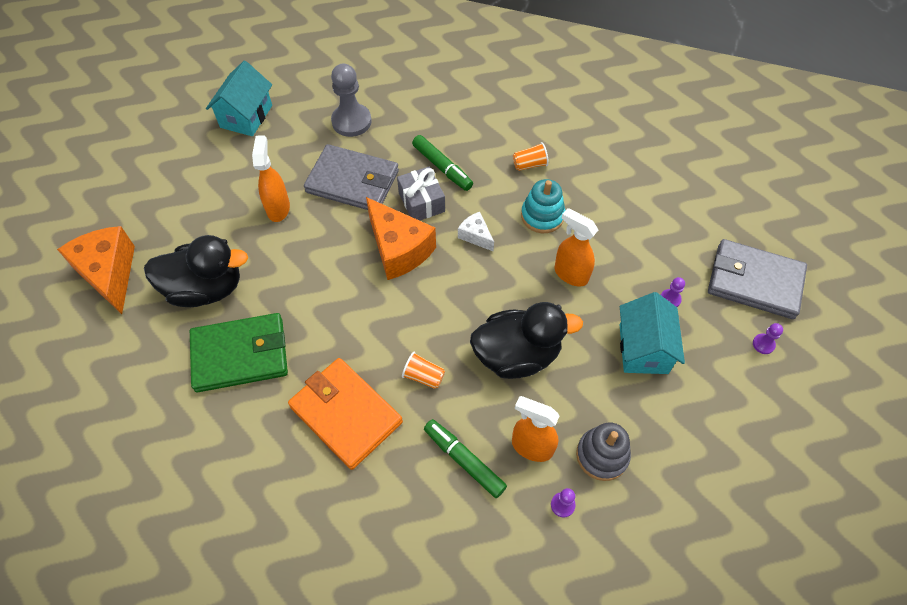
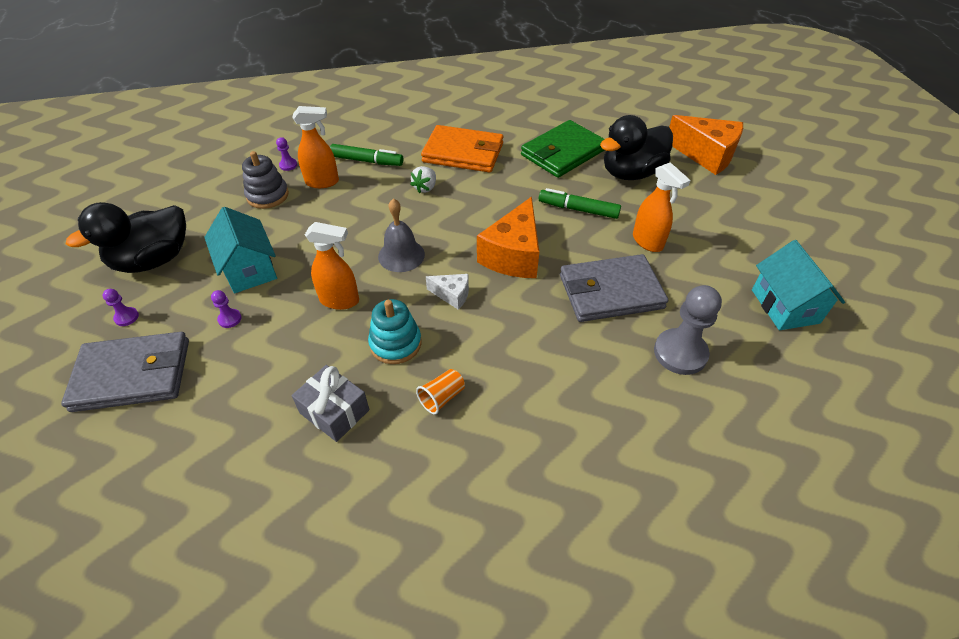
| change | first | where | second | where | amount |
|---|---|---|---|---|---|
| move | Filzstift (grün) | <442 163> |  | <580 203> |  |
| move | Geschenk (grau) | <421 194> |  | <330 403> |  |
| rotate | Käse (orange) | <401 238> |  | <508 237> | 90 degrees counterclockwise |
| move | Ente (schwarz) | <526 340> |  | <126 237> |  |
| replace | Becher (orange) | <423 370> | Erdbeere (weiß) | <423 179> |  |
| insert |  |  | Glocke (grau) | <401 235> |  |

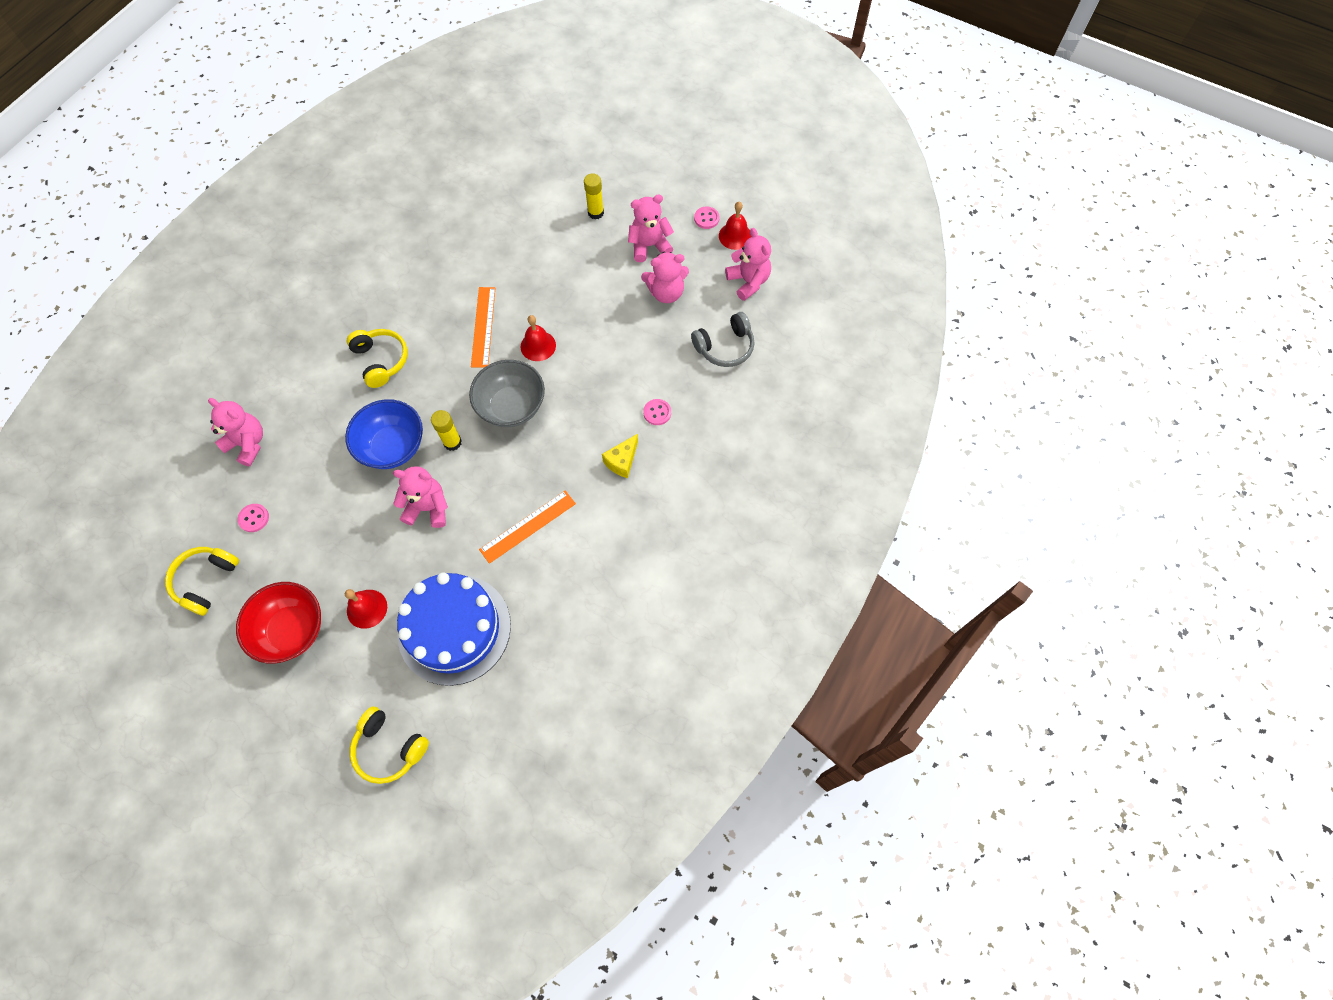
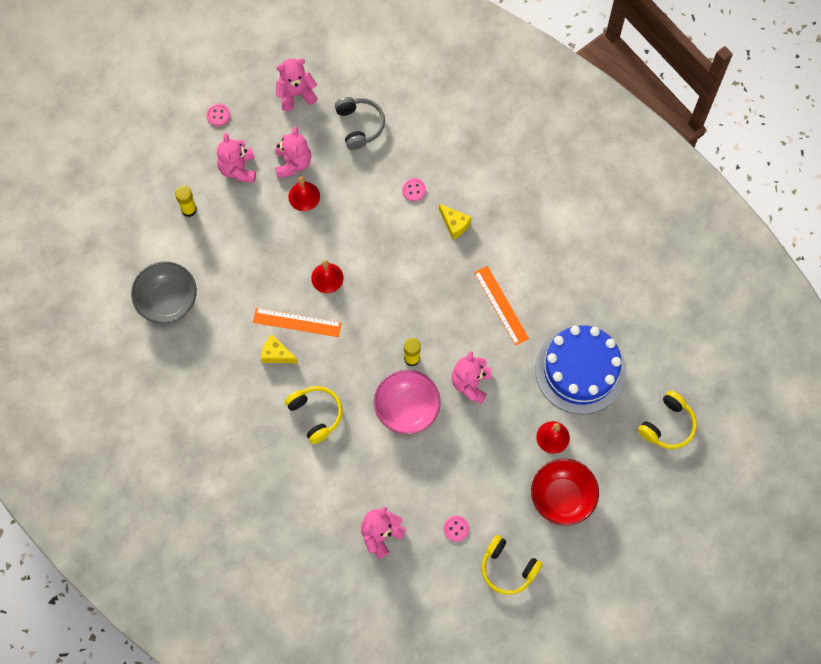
| change | first | where | second | where | amount |
|---|---|---|---|---|---|
| move | Glocke (rot) | <735 226> |  | <304 194> |  |
| rotate | Kopfhörer (gelb) | <377 358> |  | <313 415> | 75 degrees clockwise |
| move | Schüssel (grau) | <507 393> |  | <164 292> |  |
| recolor | Schüssel (blau) | <384 434> | Schüssel (rosa) | <407 402> |  |
| insert |  |  | Käse (gelb) | <279 349> |  |

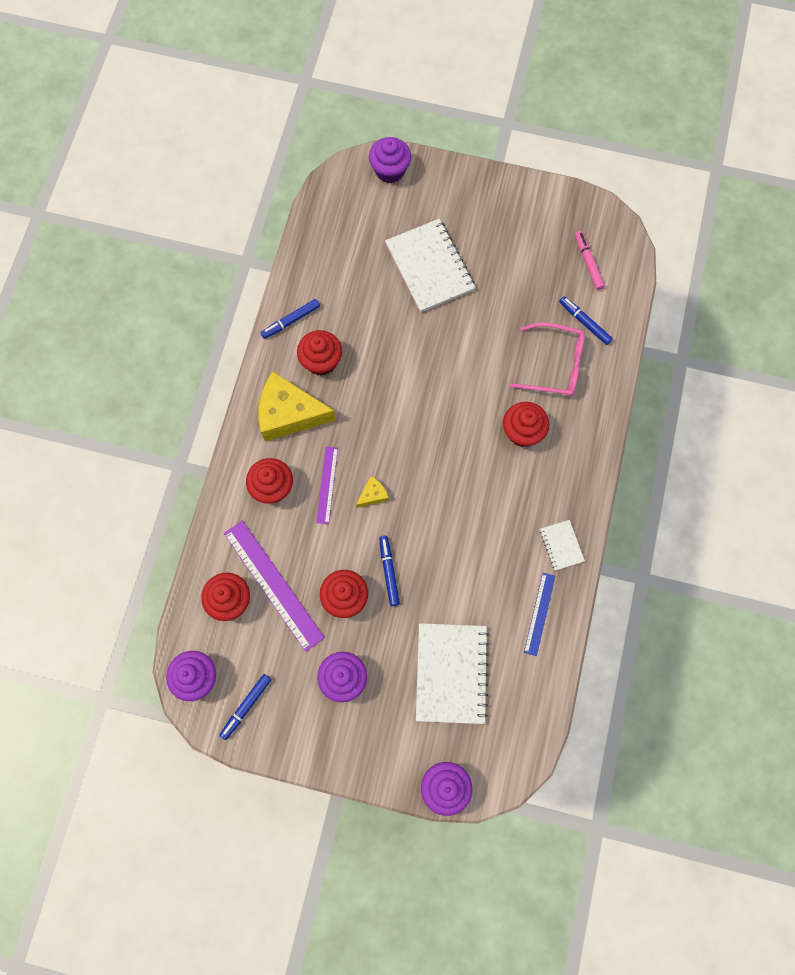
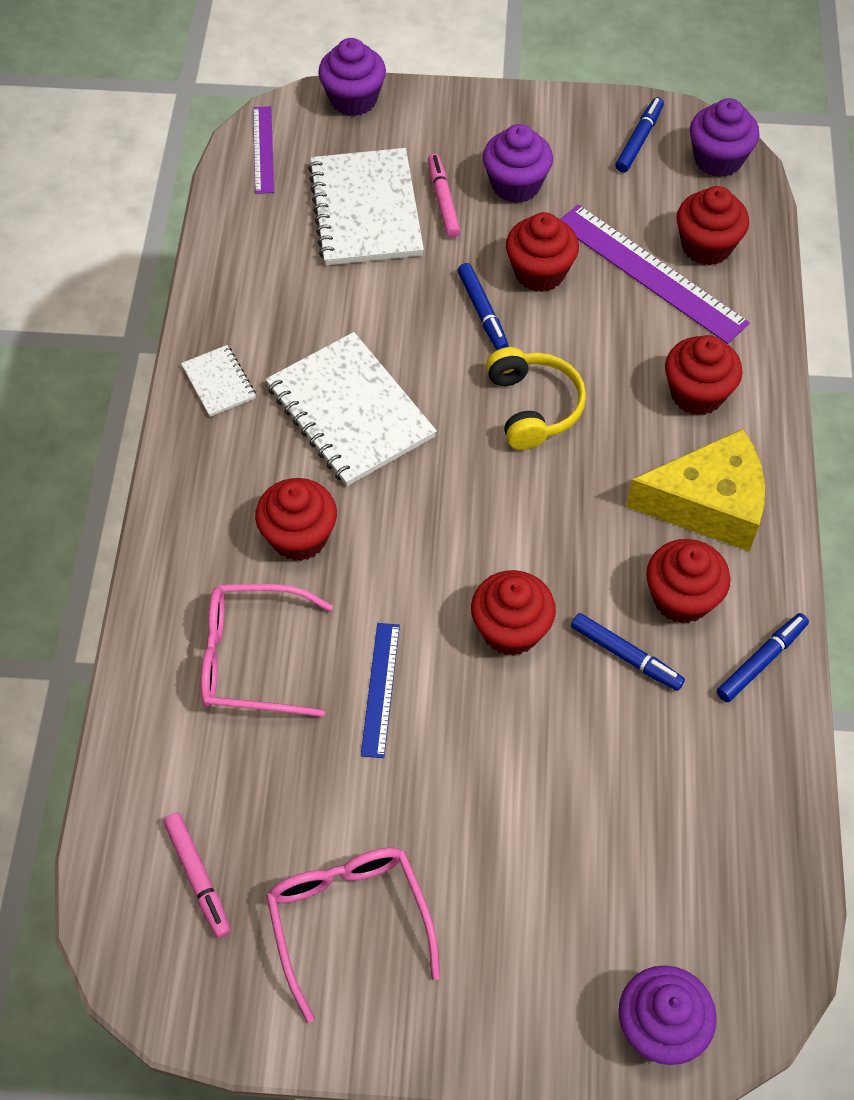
| change | first | where | second | where | amount |
|---|---|---|---|---|---|
| move | Notizbuch (weiß) | <430 265> |  | <351 409> |  |
| move | Filzstift (blau) | <586 320> |  | <628 652> |  |
| move | Lineal (lila) | <327 485> |  | <263 150> |  |
| replace | Käse (gelb) | <372 492> | Kopfhörer (gelb) | <536 398> |  |
| move | Lineal (blau) | <539 614> |  | <380 690> |  |
| insert |  |  | Filzstift (rosa) | <444 196> |  |
| insert |  |  | Muffin (rot) | <513 613> |  |
| insert |  |  | Brille (rosa) | <353 935> |  |

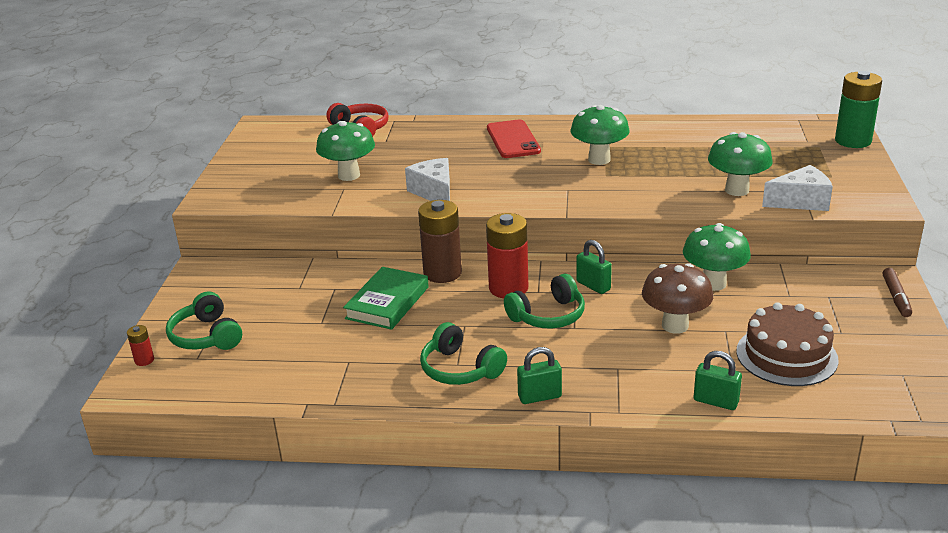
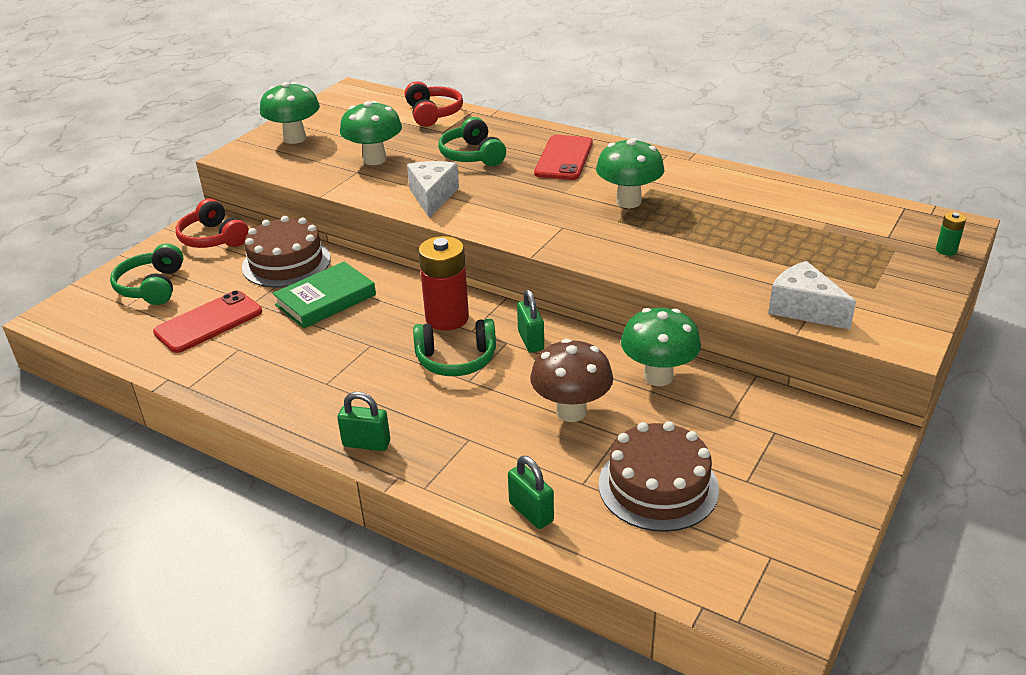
| change | first | where | second | where | amount |
|---|---|---|---|---|---|
| resize | Batterie (grün) | <858 109> |  | <951 234> | x0.45 |
| move | Pilz (grün) | <740 164> |  | <290 113> |  |
| rotate | Käse (weiß) | <797 188> |  | <812 295> | 150 degrees counterclockwise |
| delete | Batterie (braun) | <440 241> |  |  |  |
| delete | Filzstift (braun) | <897 292> |  |  |  |
| move | Kopfhörer (grün) | <463 353> |  | <472 141> |  |
| delete | Batterie (rot) | <140 345> |  |  |  |
| insert |  |  | Kopfhörer (rot) | <212 223> |  |
| insert |  |  | Kuchen (braun) | <286 251> |  |
| insert |  |  | Handy (rot) | <207 321> |  |

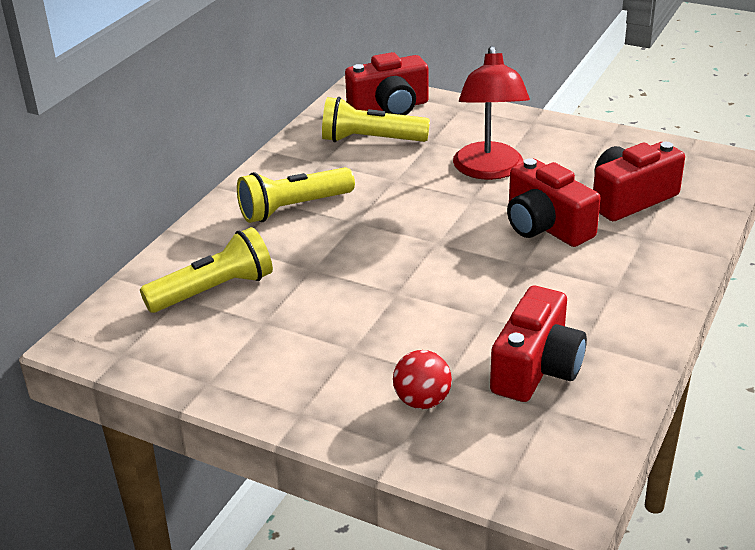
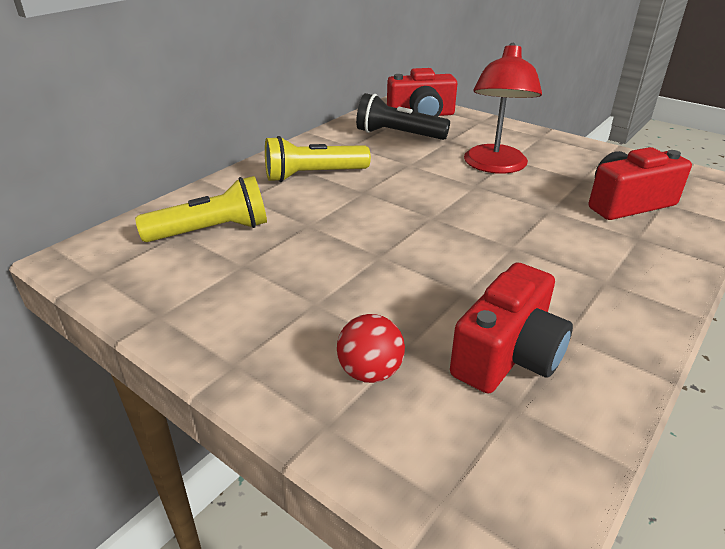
| change | first | where | second | where | amount |
|---|---|---|---|---|---|
| recolor | Taschenlampe (gelb) | <376 119> | Taschenlampe (schwarz) | <403 116> |  |
| delete | Kamera (rot) | <554 202> |  |  |  |

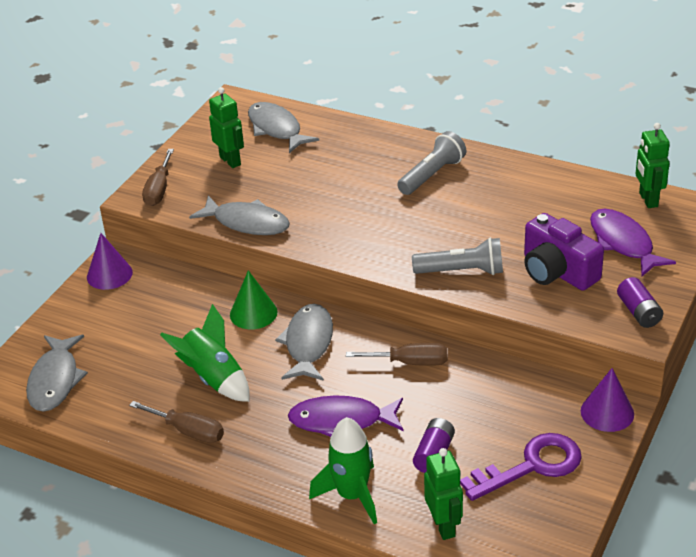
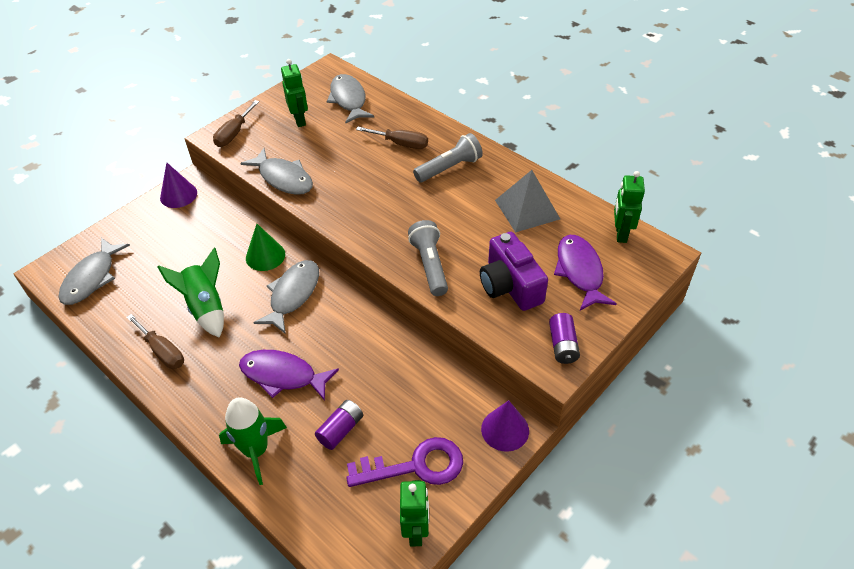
| change | first | where | second | where | amount |
|---|---|---|---|---|---|
| rotate | Taschenlampe (grau) | <457 256> |  | <428 258> | 120 degrees counterclockwise |
| move | Schraubenzieher (braun) | <397 354> |  | <392 138> |  |
| move | Roboter (grün) | <443 494> |  | <414 513> |  |
| insert |  |  | Pyramide (grau) | <527 201> |  |

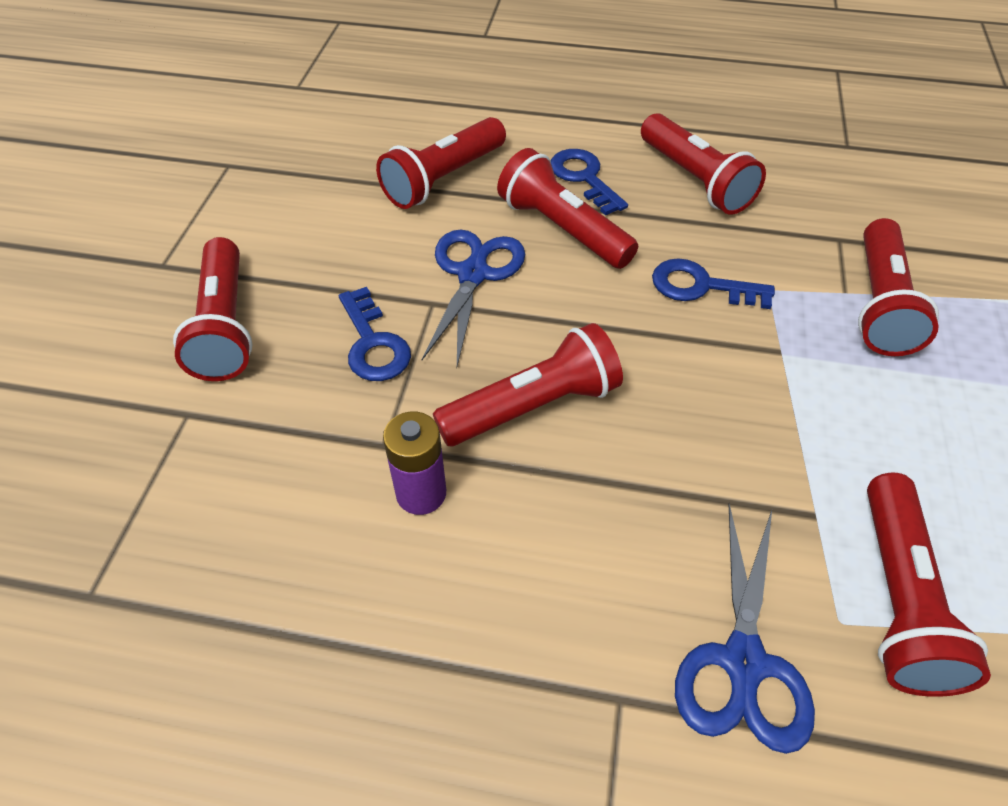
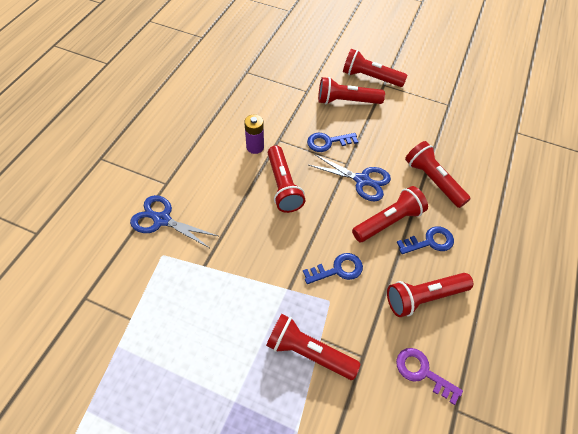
| change | first | where | second | where | amount |
|---|---|---|---|---|---|
| rotate | Schlüssel (blau) | <713 283> |  | <333 268> | 45 degrees clockwise |
| move | Taschenlampe (rot) | <929 585> |  | <375 68> |  |
| insert |  |  | Schlüssel (lila) | <429 376> |  |

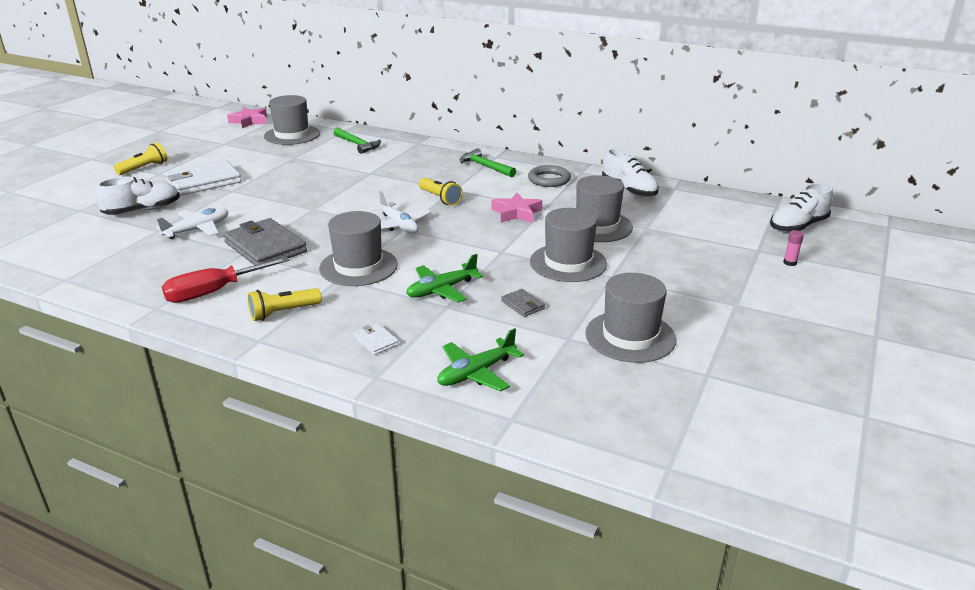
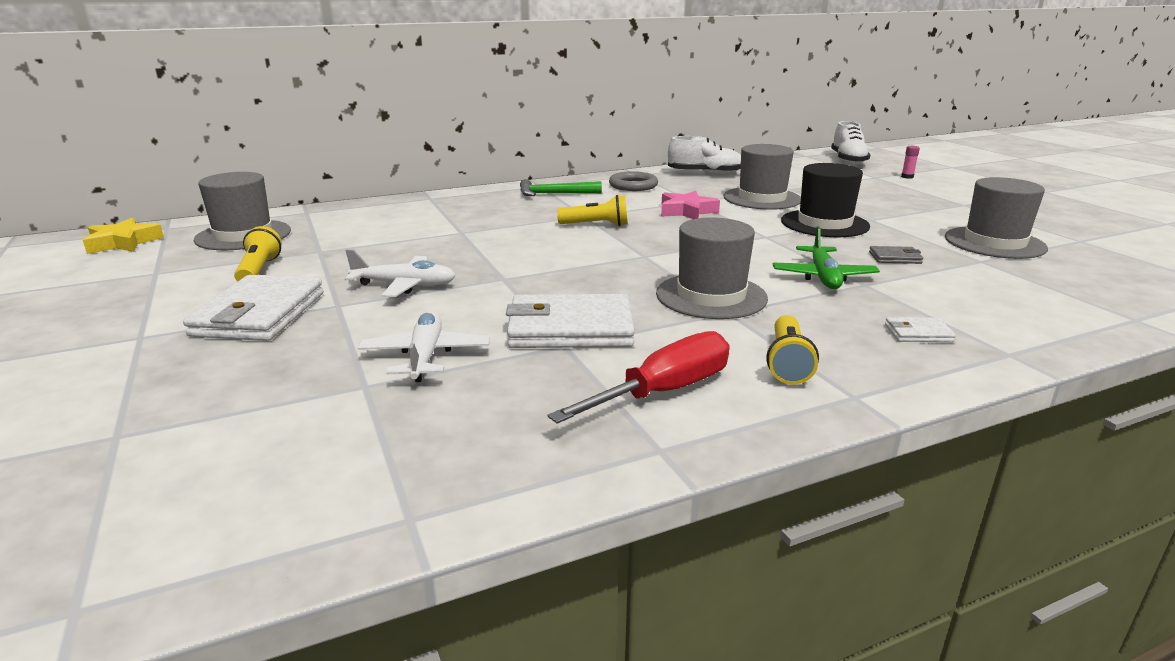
| change | first | where | second | where | amount |
|---|---|---|---|---|---|
| recolor | Stern (rosa) | <247 117> | Stern (gelb) | <123 236> |  |
| delete | Hammer (grün) | <357 141> |  |  |  |
| move | Taschenlampe (gelb) | <140 159> |  | <258 254> |  |
| delete | Schuh (weiß) | <137 196> |  |  |  |
| move | Flugzeug (weiß) | <400 212> |  | <400 273> |  |
| recolor | Hut (grau) | <568 245> | Hut (schwarz) | <825 200> |  |
| recolor | Geldbörse (grau) | <265 241> | Geldbörse (weiß) | <570 321> |  |
| rotate | Schraubenzieher (rot) | <225 280> |  | <639 377> | 135 degrees counterclockwise |
| delete | Flugzeug (grün) | <480 360> |  |  |  |

